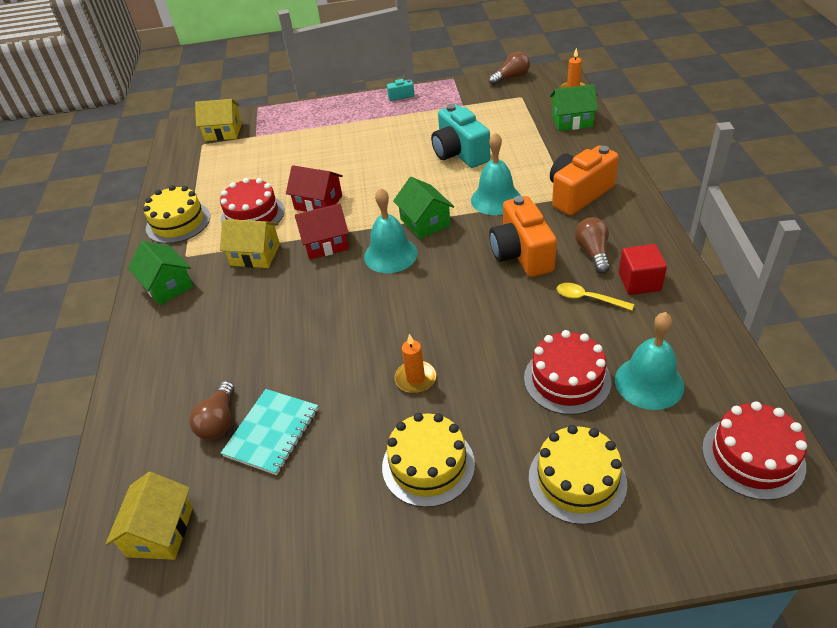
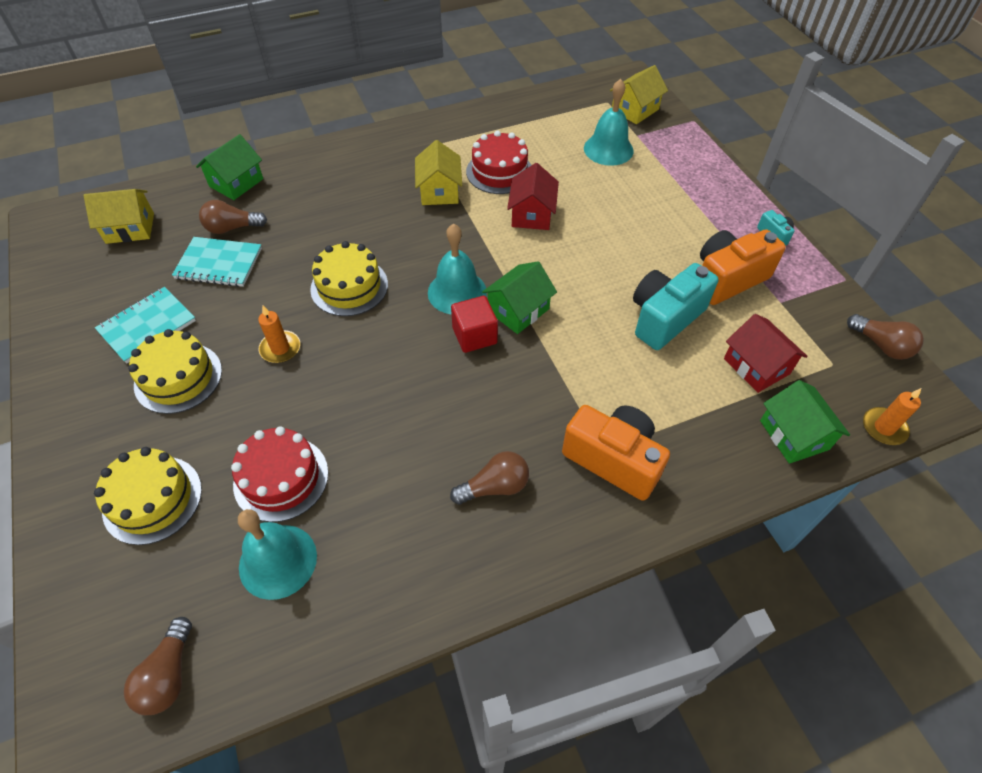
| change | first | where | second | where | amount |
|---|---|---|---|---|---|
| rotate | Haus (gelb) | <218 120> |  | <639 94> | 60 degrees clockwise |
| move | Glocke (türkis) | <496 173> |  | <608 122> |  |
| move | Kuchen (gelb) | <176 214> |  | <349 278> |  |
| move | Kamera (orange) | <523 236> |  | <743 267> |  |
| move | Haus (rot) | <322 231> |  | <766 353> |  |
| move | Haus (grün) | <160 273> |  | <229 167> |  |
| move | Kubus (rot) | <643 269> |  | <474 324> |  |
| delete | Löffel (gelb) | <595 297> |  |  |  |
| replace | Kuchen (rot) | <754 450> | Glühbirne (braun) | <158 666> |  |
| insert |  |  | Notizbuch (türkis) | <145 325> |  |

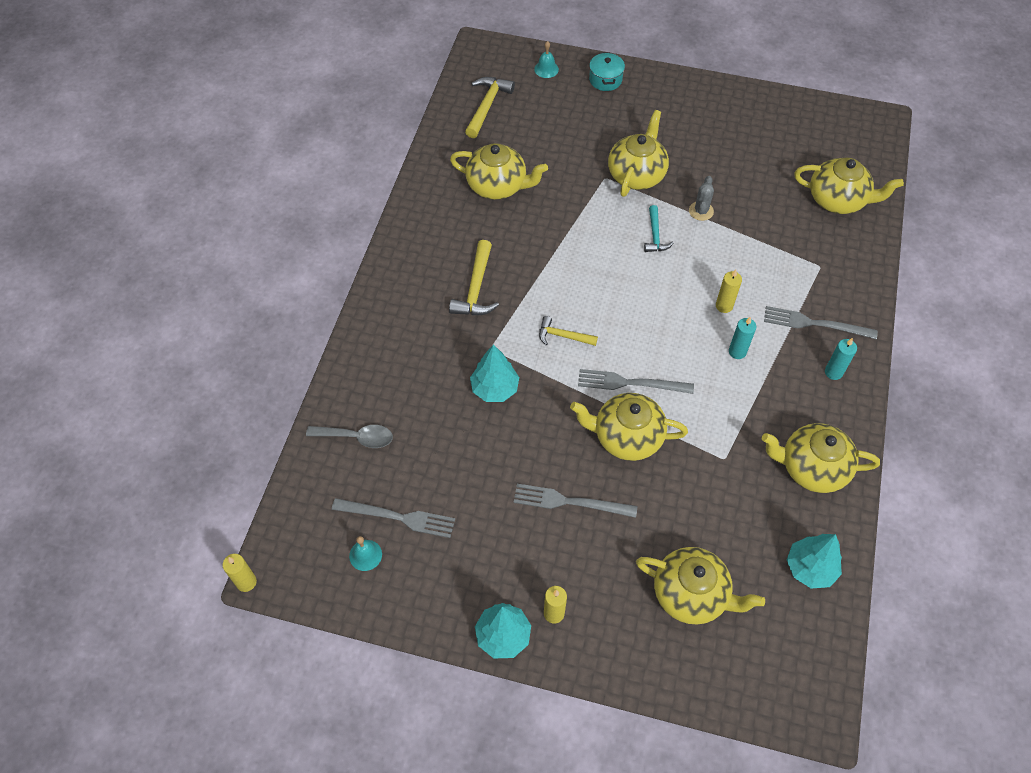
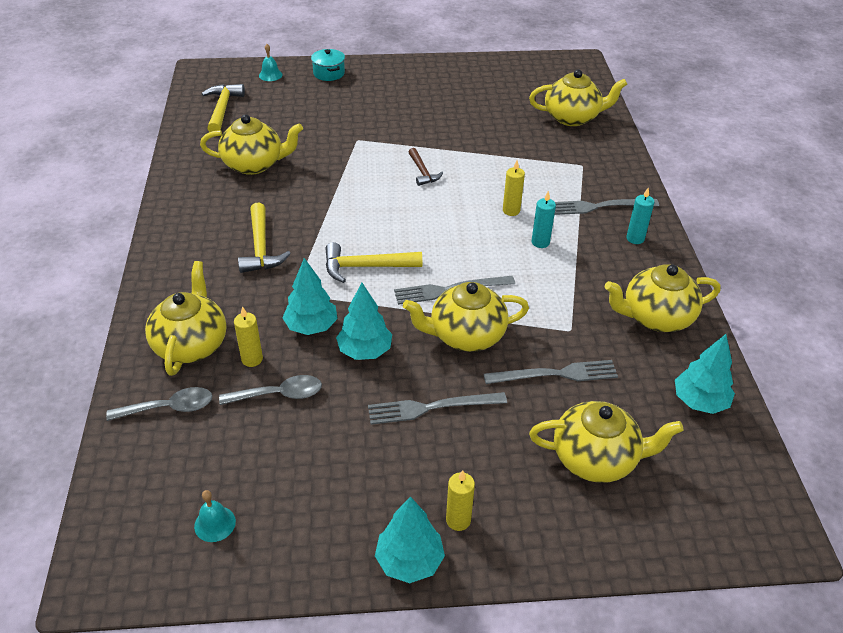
| change | first | where | second | where | amount |
|---|---|---|---|---|---|
| move | Teekanne (gelb) | <638 153> |  | <185 318> |  |
| delete | Kaktus (grau) | <701 198> |  |  |  |
| recolor | Hammer (türkis) | <659 228> | Hammer (braun) | <426 167> |  |
| resize | Hammer (gelb) | <568 331> |  | <373 262> | x1.55 |
| move | Gabel (grau) | <393 518> |  | <551 372> |  |
| move | Kerze (gelb) | <240 573> |  | <248 336> |  |
| insert |  |  | Baum (türkis) | <364 321> |  |
| insert |  |  | Löffel (grau) | <270 390> |  |

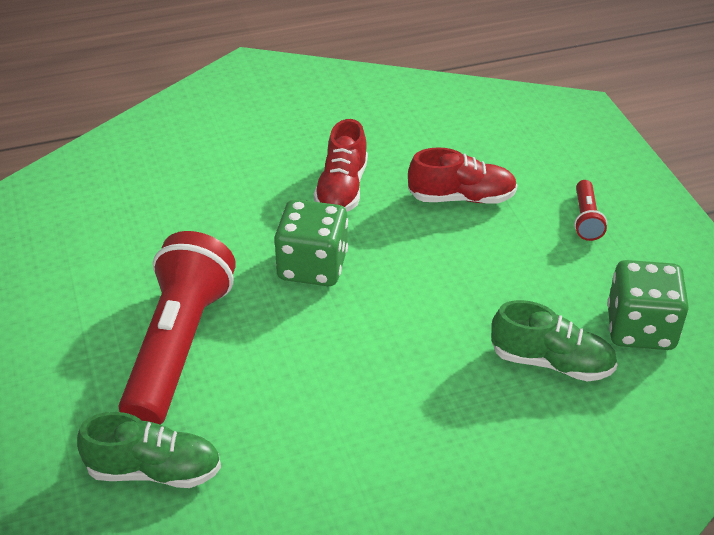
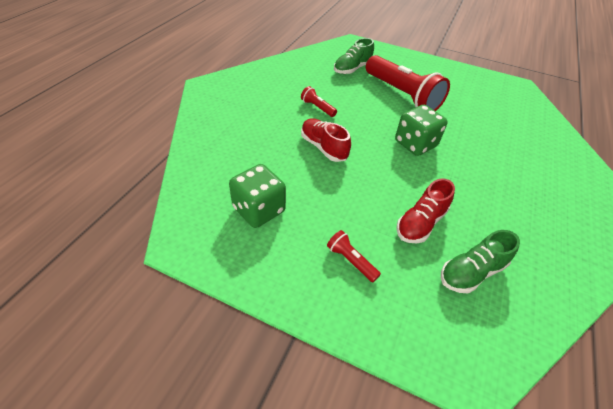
| change | first | where | second | where | amount |
|---|---|---|---|---|---|
| move | Schuh (rot) | <341 165> |  | <326 140> |  |
| move | Schuh (grün) | <554 341> |  | <480 262> |  |
| insert |  |  | Taschenlampe (rot) | <319 101> |  |

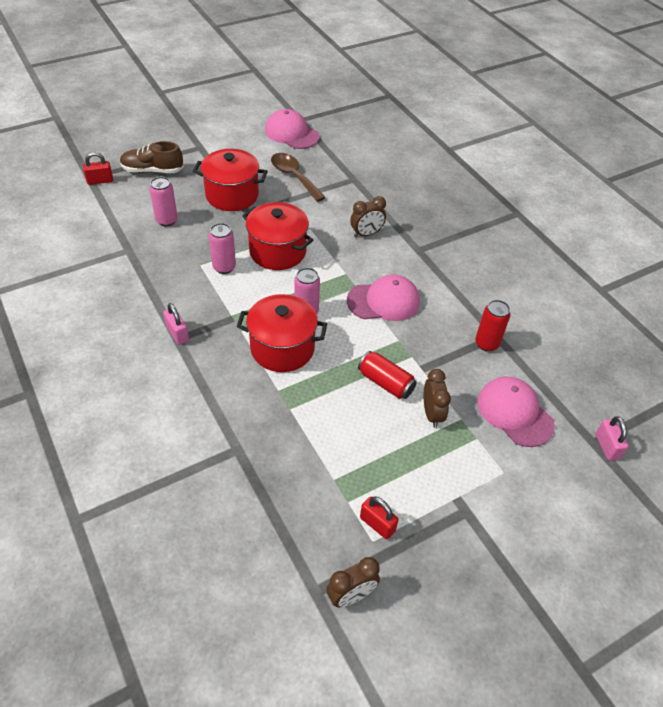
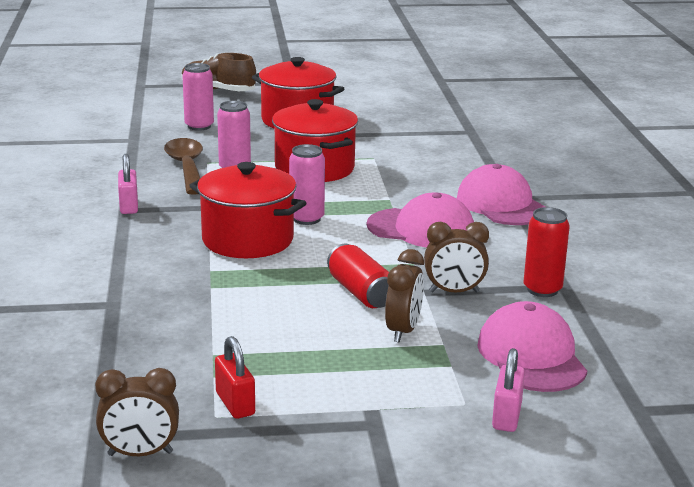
| change | first | where | second | where | amount |
|---|---|---|---|---|---|
| move | Kappe (rosa) | <292 129> |  | <501 194> |  |
| delete | Vorhängeschloss (rot) | <98 168> |  |  |  |
| move | Löffel (braun) | <298 177> |  | <183 166> |  |
| move | Wecker (braun) | <368 217> |  | <456 257> |  |
| move | Vorhängeschloss (rosa) | <612 438> |  | <508 390> |  |

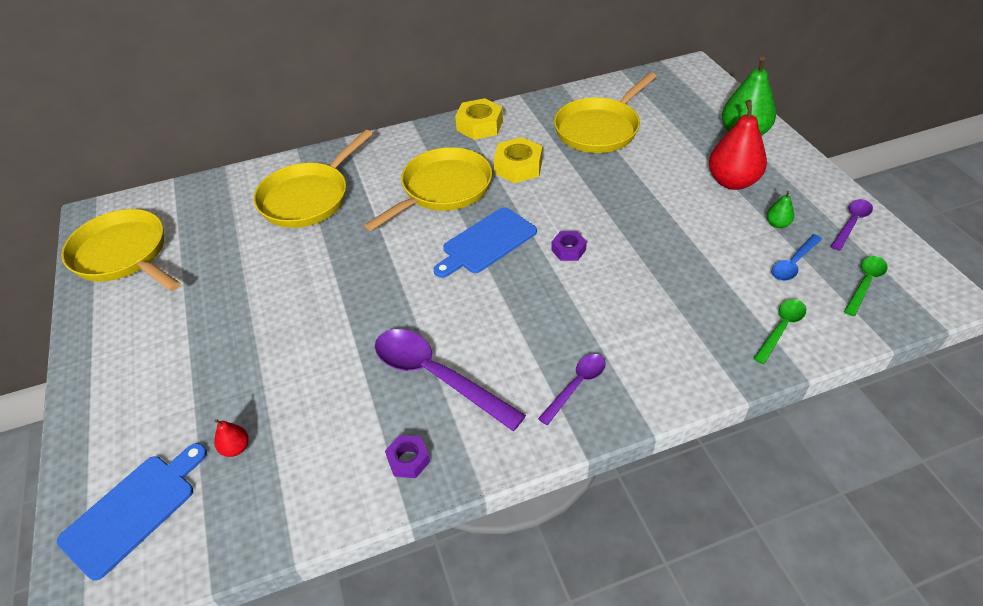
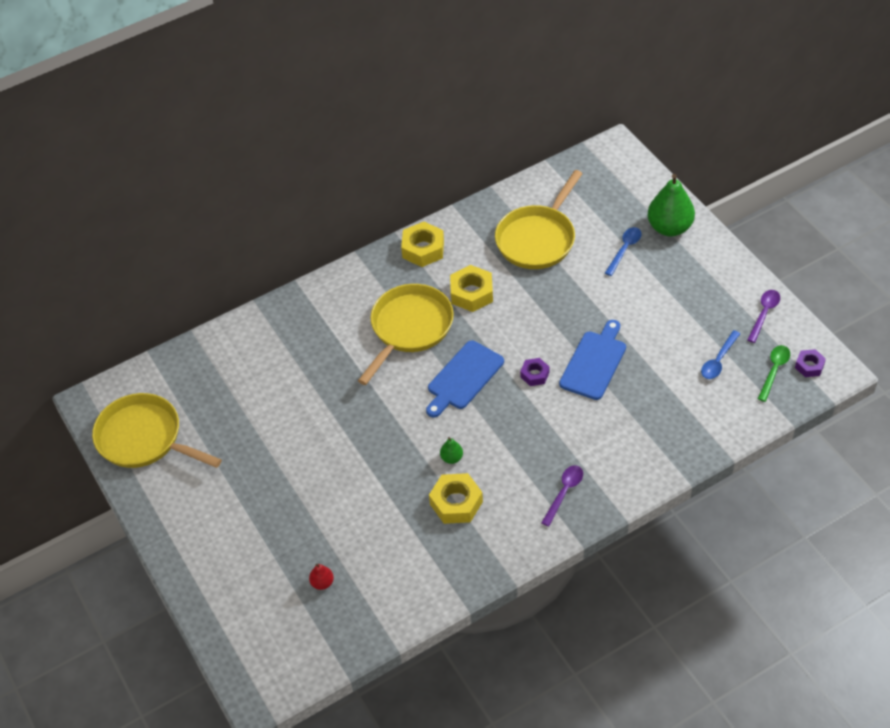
| change | first | where | second | where | amount |
|---|---|---|---|---|---|
| delete | Birne (rot) | <738 145> |  |  |  |
| delete | Pfanne (gelb) | <313 179> |  |  |  |
| move | Birne (grün) | <780 209> |  | <451 450> |  |
| delete | Löffel (grün) | <779 331> |  |  |  |
| replace | Löffel (lila) | <450 380> | Sechskantmutter (gelb) | <456 498> |  |
| move | Sechskantmutter (lila) | <407 456> |  | <810 363> |  |
| move | Schneidebrett (blau) | <132 512> |  | <592 360> |  |
| insert |  |  | Löffel (blau) | <623 251> |  |

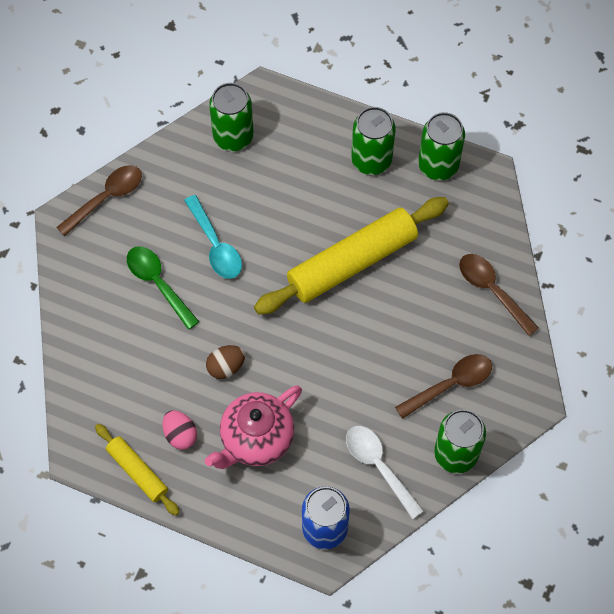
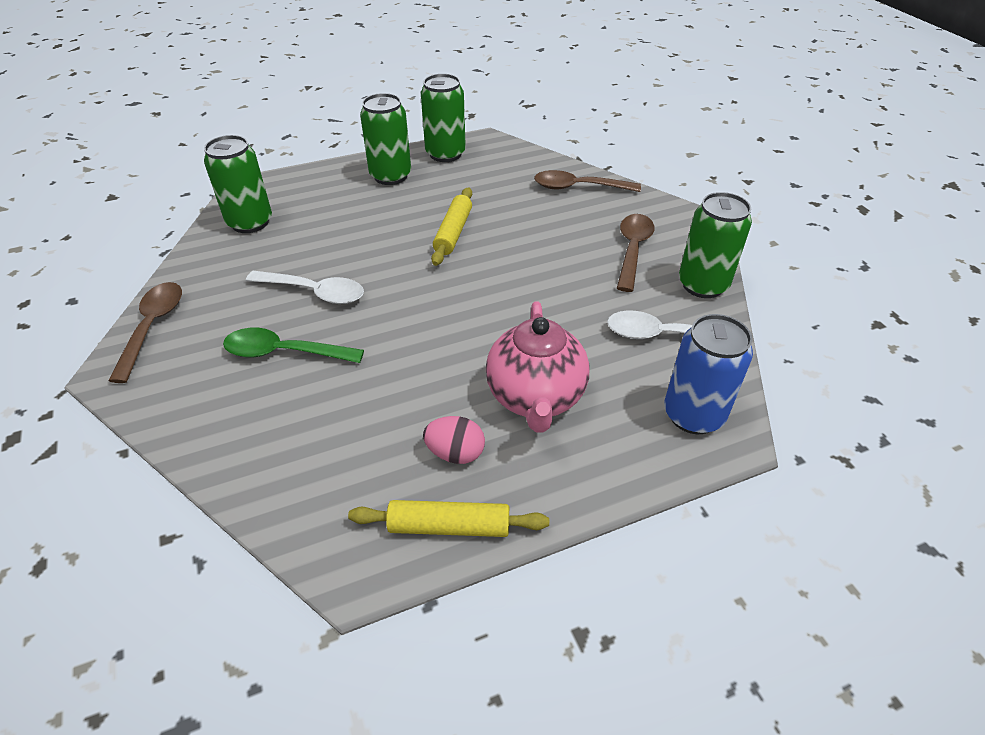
| change | first | where | second | where | amount |
|---|---|---|---|---|---|
| recolor | Löffel (türkis) | <213 237> | Löffel (weiß) | <305 287> |  |
| resize | Nudelholz (gelb) | <351 256> |  | <451 226> | x0.52 |
| delete | Ei (braun) | <225 362> |  |  |  |

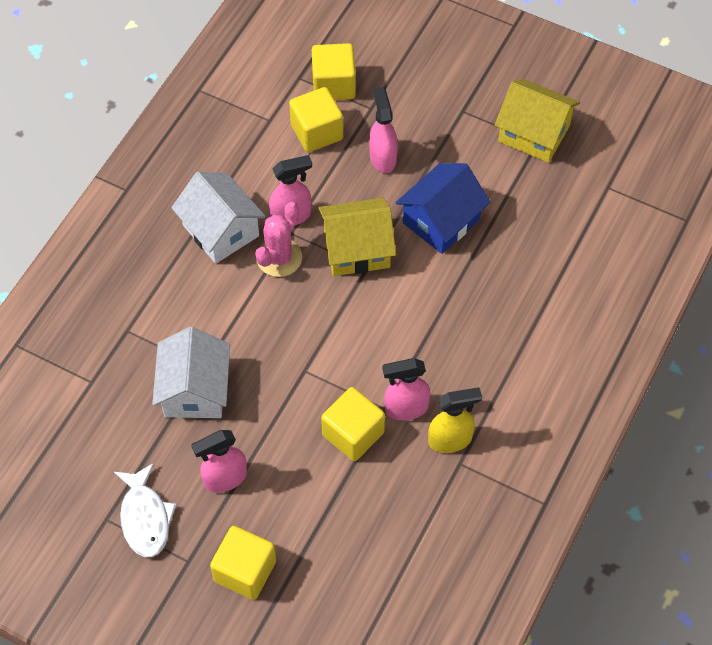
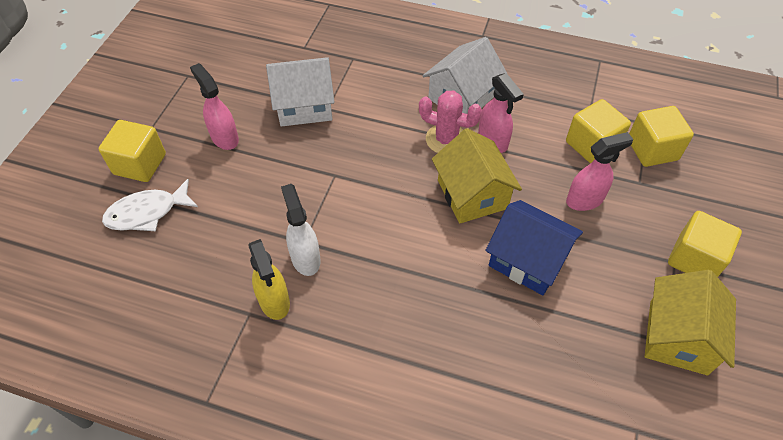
| change | first | where | second | where | amount |
|---|---|---|---|---|---|
| recolor | Sprühflasche (rosa) | <406 389> | Sprühflasche (weiß) | <301 230> |  |
| move | Kubus (gelb) | <353 424> |  | <705 244> |  |
| move | Fisch (weiß) | <145 510> |  | <150 205> |  |

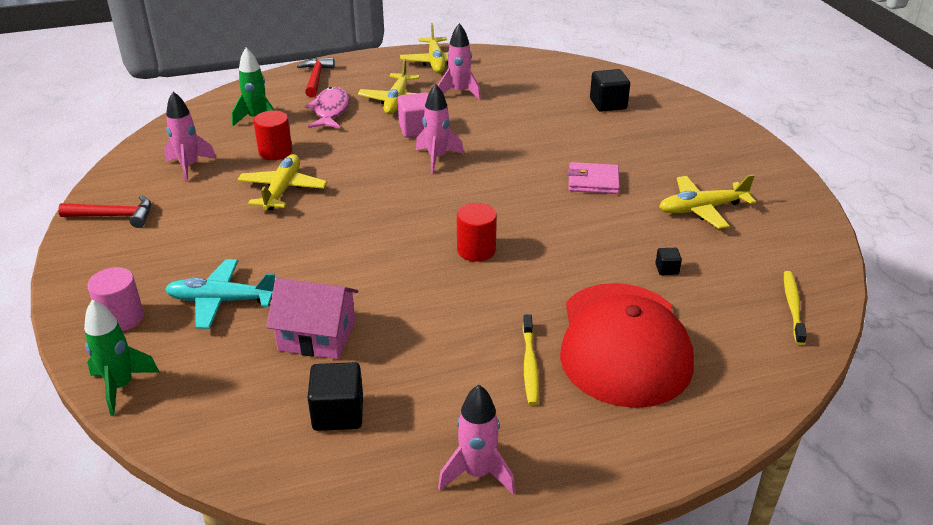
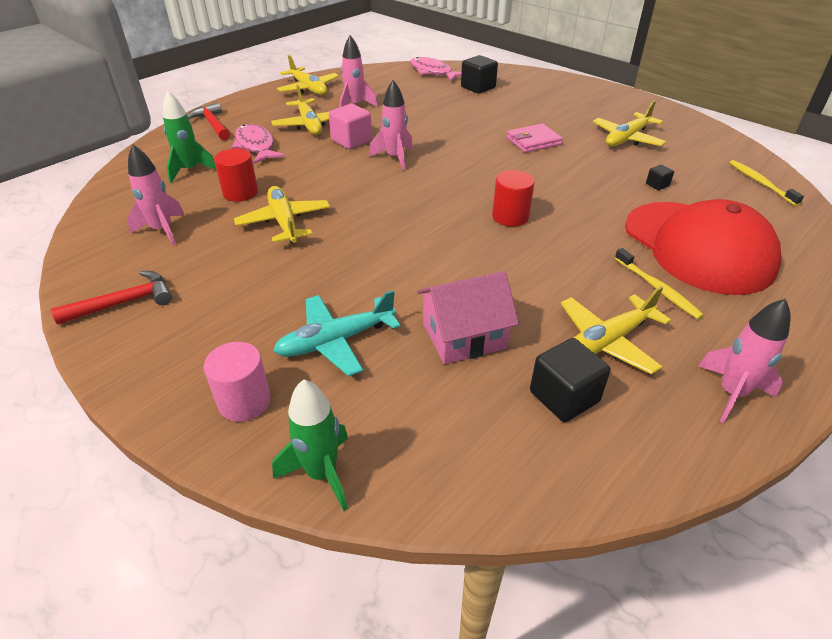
| change | first | where | second | where | amount |
|---|---|---|---|---|---|
| insert |  |  | Fisch (rosa) | <435 69> |  |
| insert |  |  | Flugzeug (gelb) | <616 330> |  |

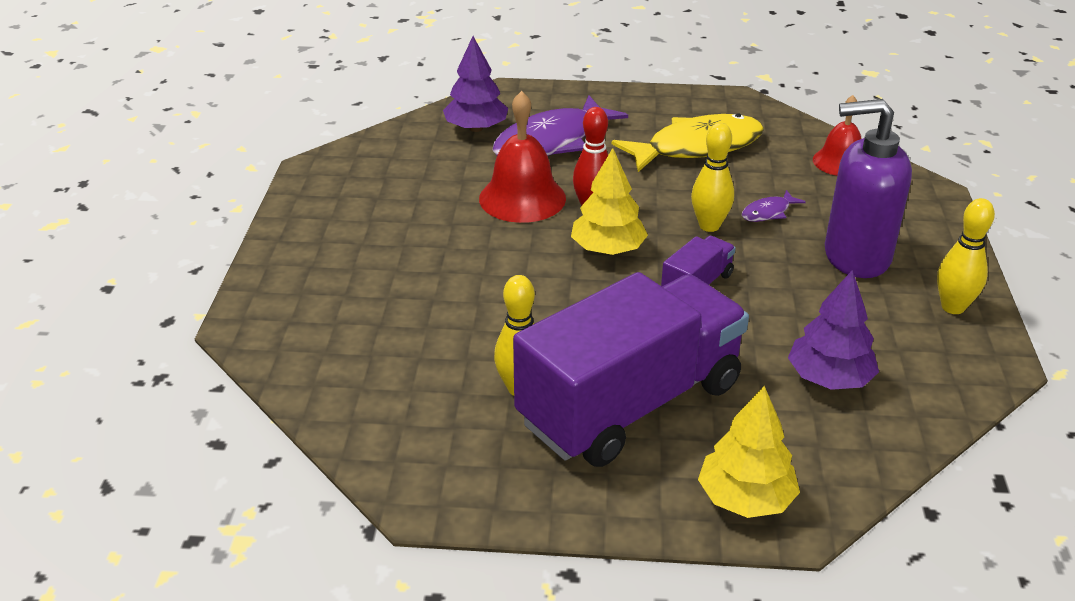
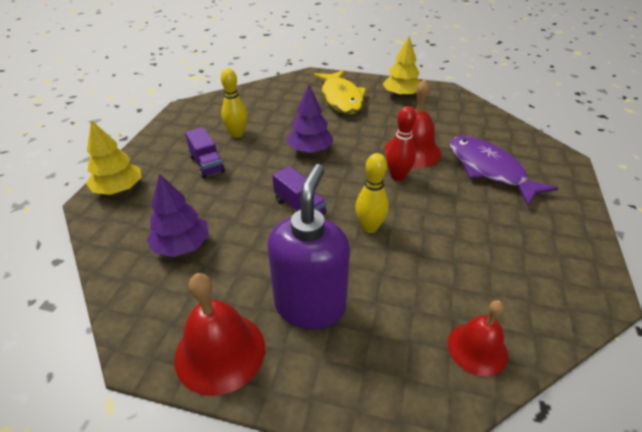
| change | first | where | second | where | amount |
|---|---|---|---|---|---|
| move | Baum (lila) | <475 84> |  | <310 119> |  |
| move | Fisch (gelb) | <688 142> |  | <340 92> |  |
| move | Baum (gelb) | <609 201> |  | <401 66> |  |
| delete | Fisch (lila) | <774 206> |  |  |  |
| replace | Bowlingkegel (gelb) | <966 256> | Glocke (rot) | <219 334> |  |
| resize | Lastwagen (lila) | <631 369> |  | <205 152> | x0.42 |

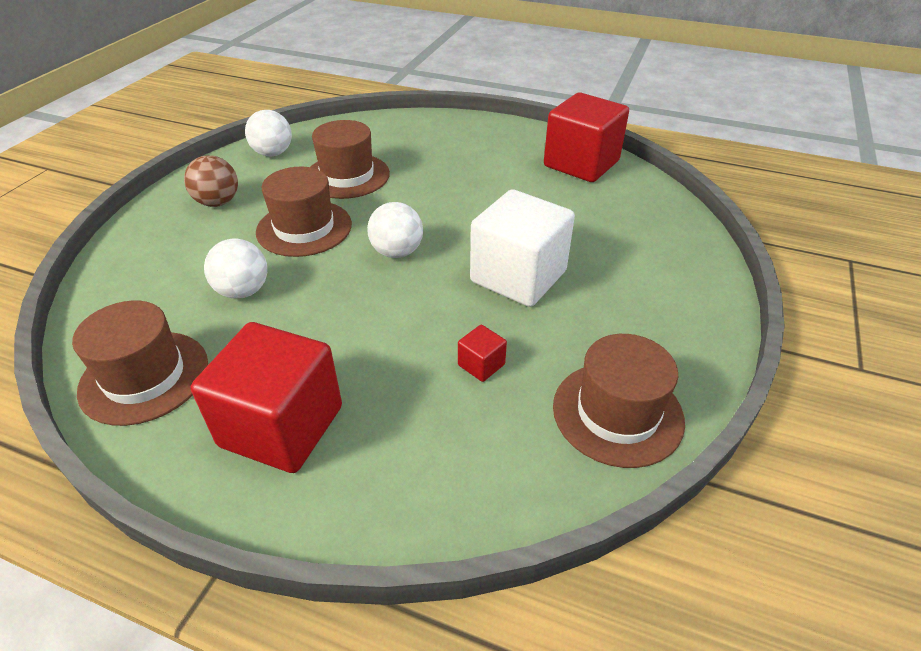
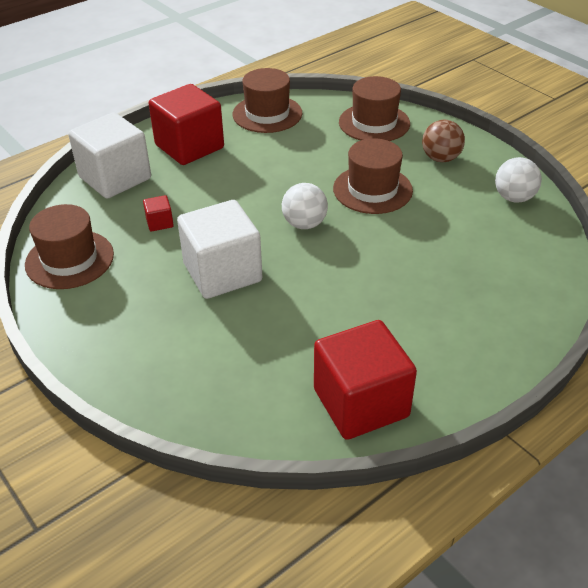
| change | first | where | second | where | amount |
|---|---|---|---|---|---|
| move | Hut (braun) | <350 159> |  | <374 108> |  |
| delete | Ball (weiß) | <235 268> |  |  |  |
| insert |  |  | Kubus (weiß) | <109 155> |  |

